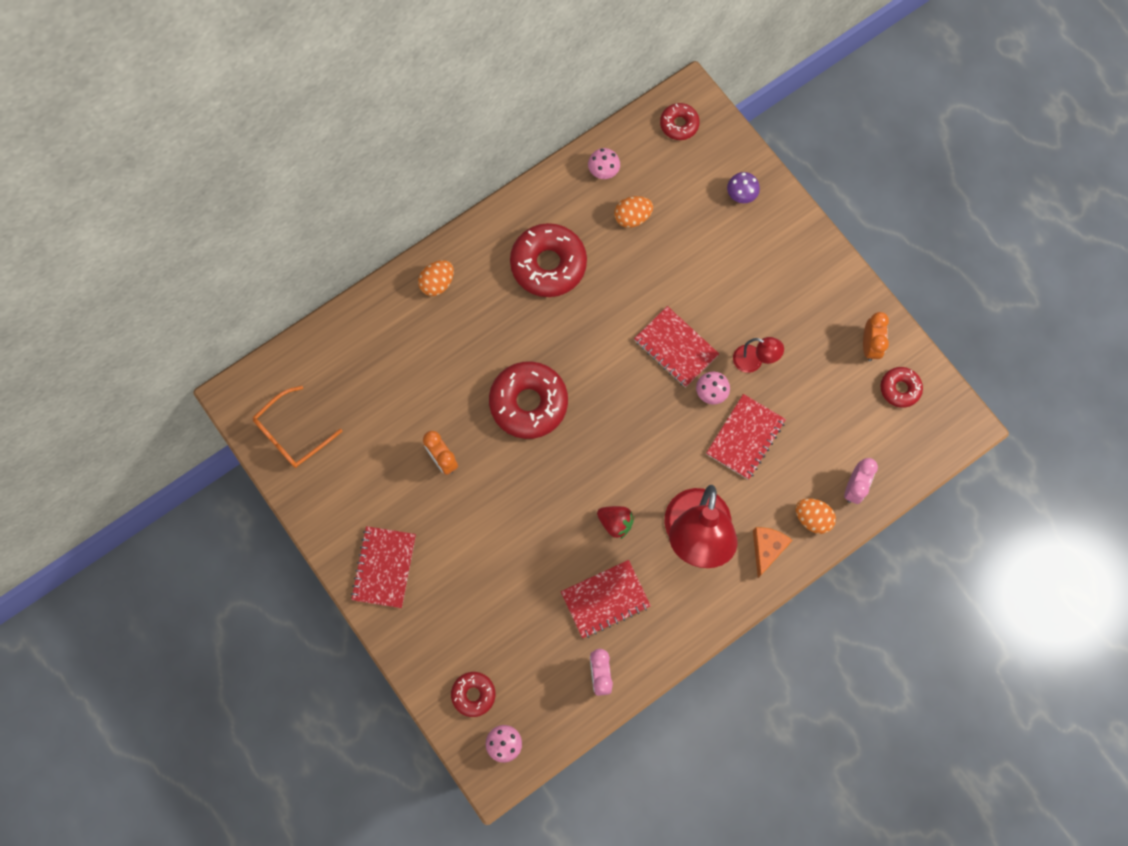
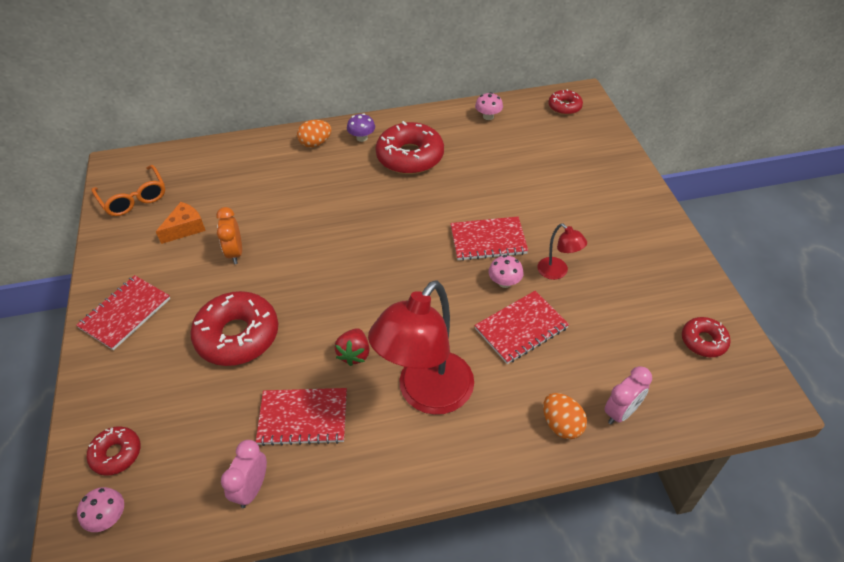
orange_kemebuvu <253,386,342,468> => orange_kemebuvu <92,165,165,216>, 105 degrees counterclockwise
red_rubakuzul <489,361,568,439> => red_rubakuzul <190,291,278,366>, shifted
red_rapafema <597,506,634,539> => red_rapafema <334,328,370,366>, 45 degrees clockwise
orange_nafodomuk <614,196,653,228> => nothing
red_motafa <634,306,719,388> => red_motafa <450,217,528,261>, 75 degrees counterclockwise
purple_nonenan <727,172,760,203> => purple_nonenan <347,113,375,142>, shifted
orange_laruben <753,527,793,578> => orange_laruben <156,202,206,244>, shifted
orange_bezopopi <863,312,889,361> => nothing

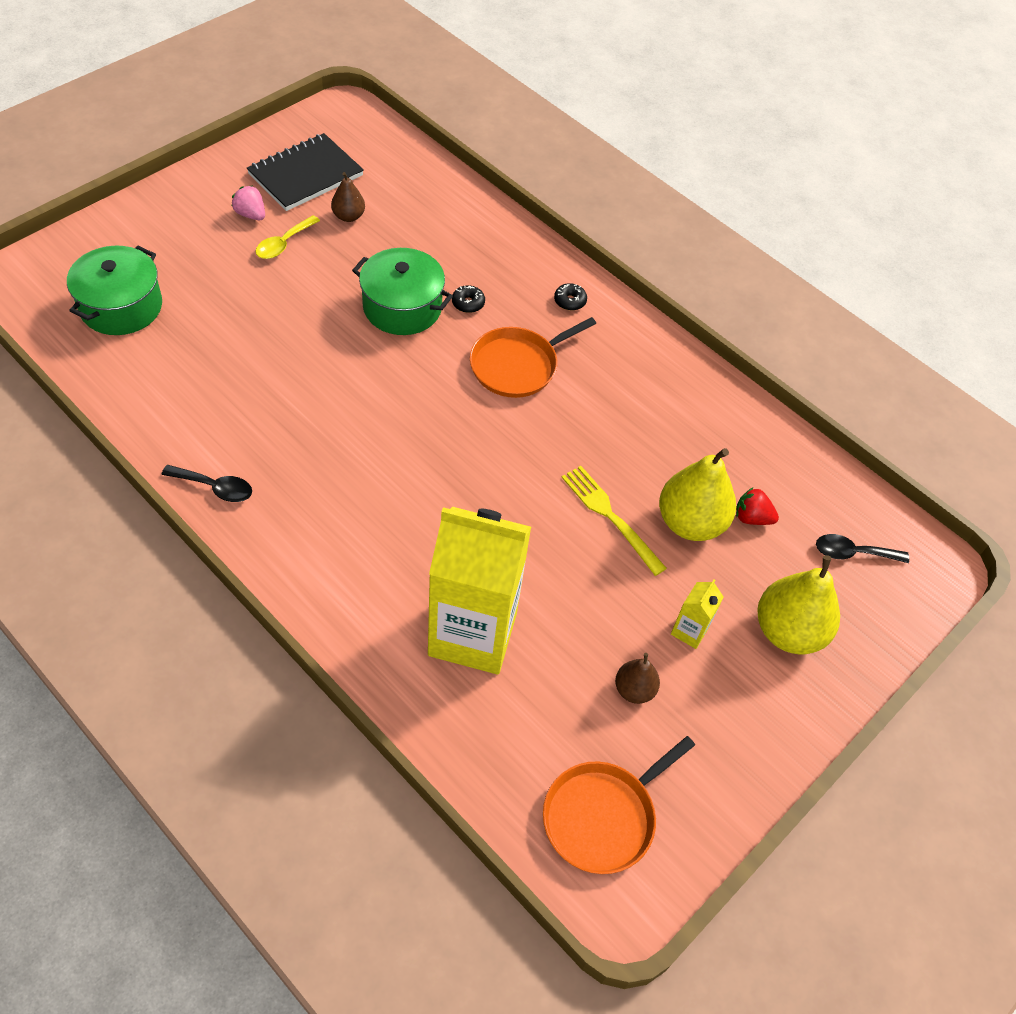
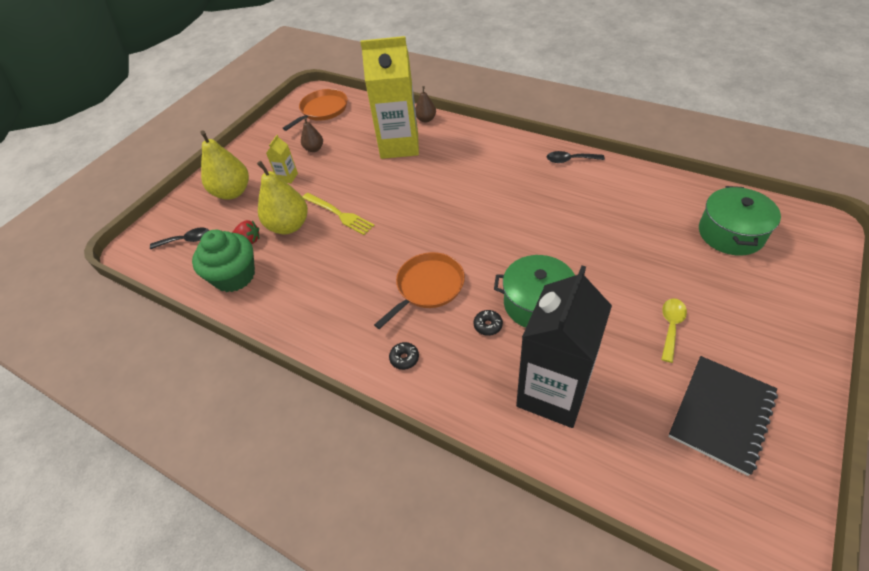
pink_rapafema <231,185,265,220> => nothing
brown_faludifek <331,172,365,222> => brown_faludifek <415,86,436,123>, shifted
nothing => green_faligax <192,230,255,292>
nothing => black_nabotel <516,266,612,428>

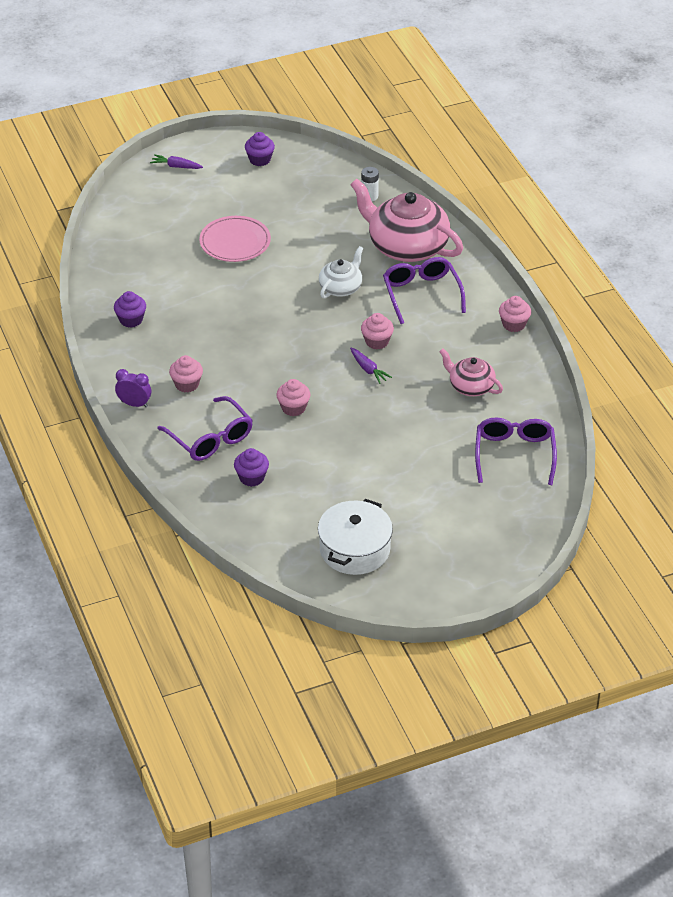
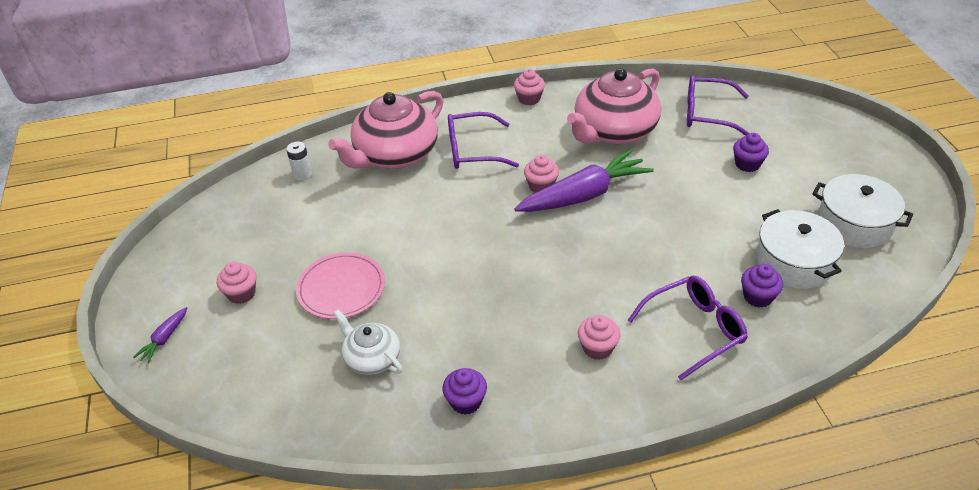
purple_bezopopi <115,369,151,407> => nothing
purple_faligax <245,132,275,166> => purple_faligax <733,133,769,172>, shifted
pink_faligax <276,379,311,416> => pink_faligax <217,262,256,304>, shifted
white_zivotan <319,246,363,298> => white_zivotan <334,309,402,375>, shifted
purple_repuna <350,348,392,384> => purple_repuna <514,149,654,212>, x2.35
pink_zivotan <439,348,503,396> => pink_zivotan <567,68,661,144>, x1.89
nothing => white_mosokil <756,209,844,289>

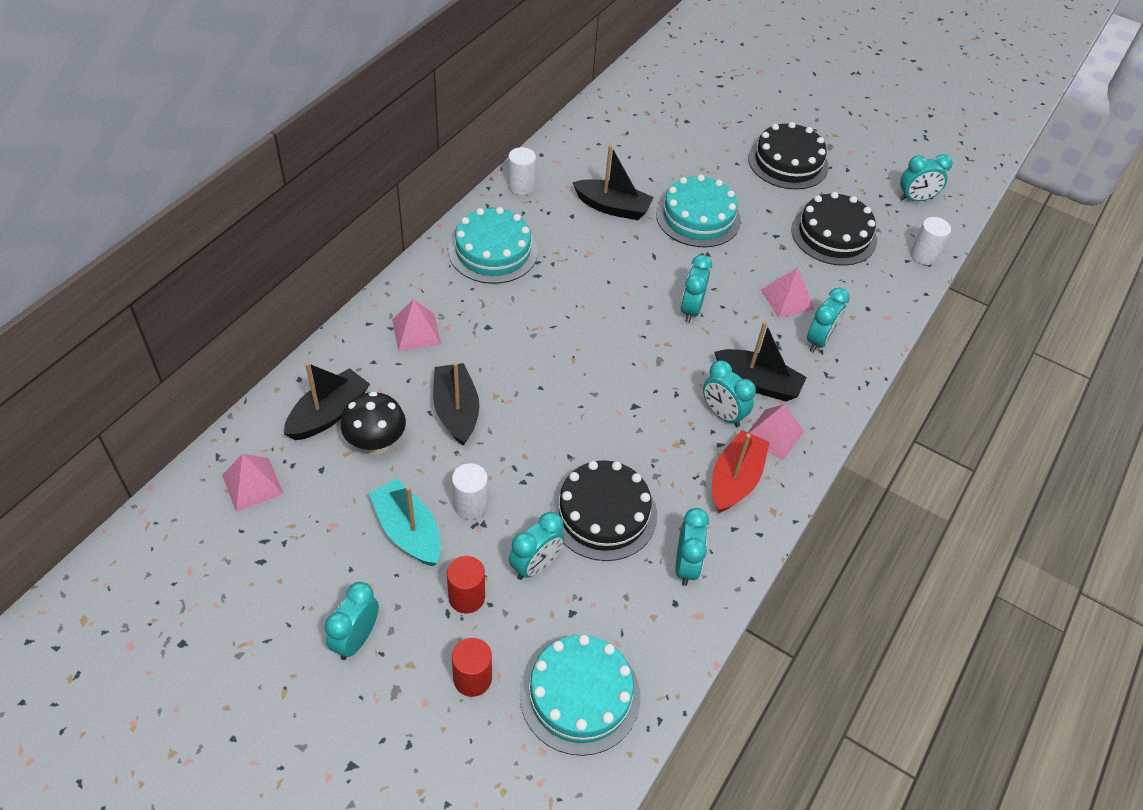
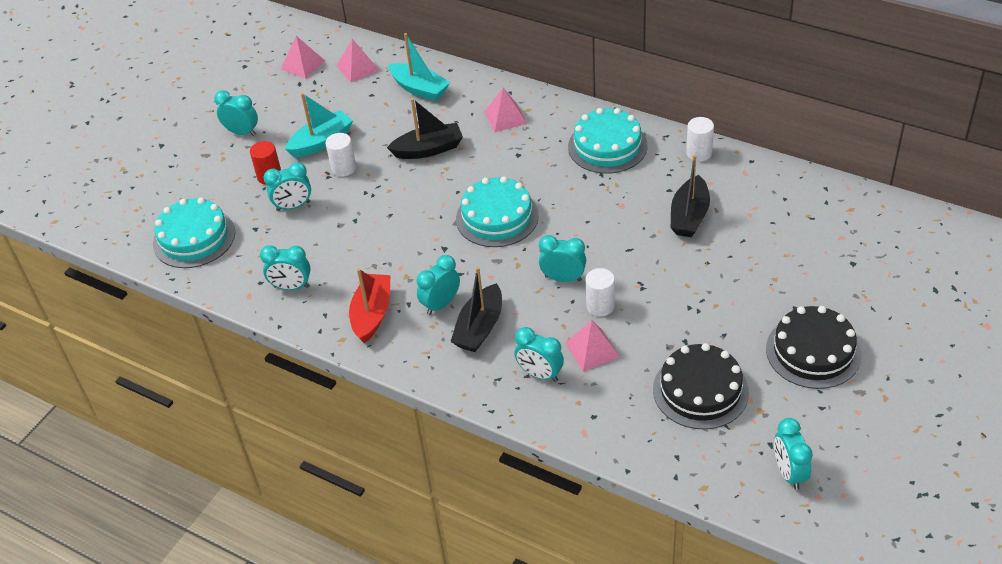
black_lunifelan <284,362,370,440> => turquoise_lunifelan <388,33,450,101>
black_nonenan <341,391,406,454> => nothing
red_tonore <452,638,492,697> => nothing
turquoise_bezopopi <509,512,565,580> => turquoise_bezopopi <264,162,311,211>, 60 degrees counterclockwise
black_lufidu <550,460,657,561> => nothing
turquoise_lufidu <656,175,741,247> => turquoise_lufidu <456,176,539,247>, shifted
red_lunifelan <712,430,770,513> => red_lunifelan <349,268,391,343>, 105 degrees counterclockwise
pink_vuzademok <748,404,804,460> => pink_vuzademok <280,36,325,79>, shifted
white_tonore <911,217,951,265> => white_tonore <586,268,615,316>, shifted

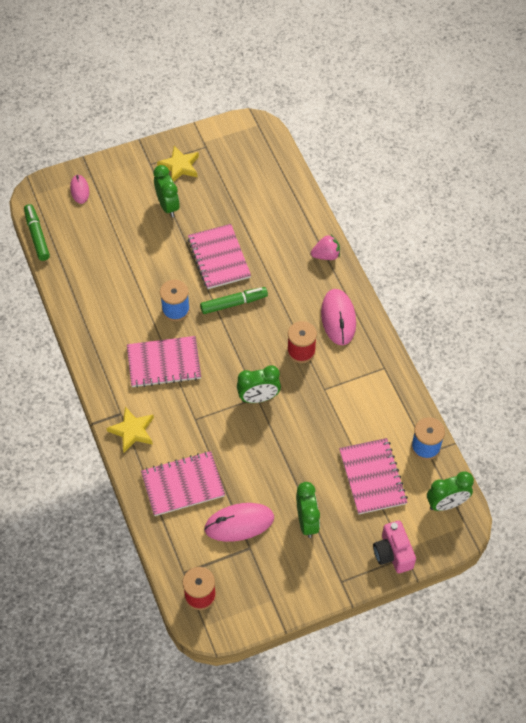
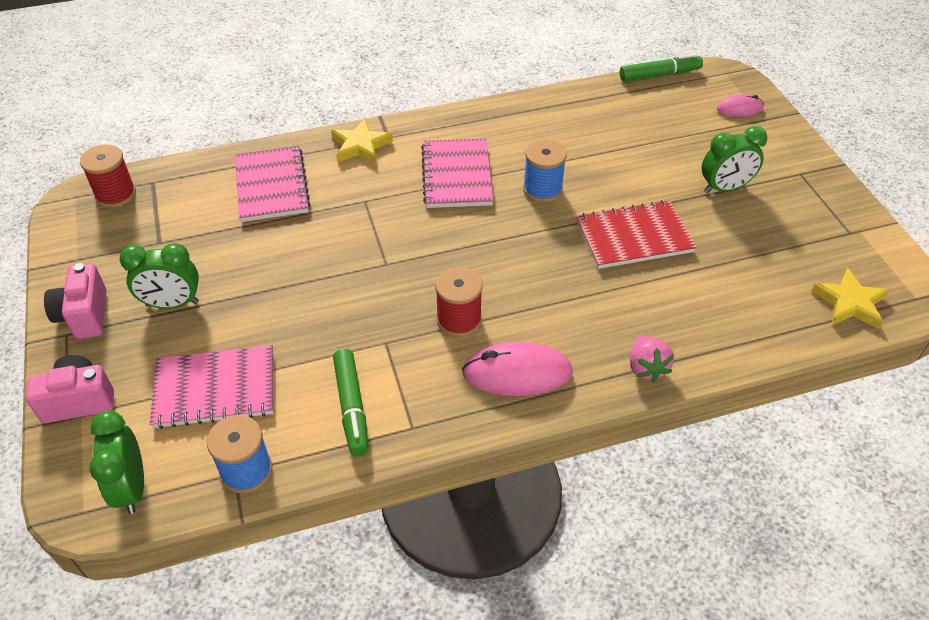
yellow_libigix <157,146,199,182> => yellow_libigix <811,268,889,329>, shifted
pink_motafa <188,224,251,289> => red_motafa <576,200,697,269>
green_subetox <200,287,268,314> => green_subetox <333,349,368,456>, shifted
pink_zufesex <204,503,274,542> => nothing
green_bezopopi <237,365,281,403> => nothing
nothing => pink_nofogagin <44,263,107,339>

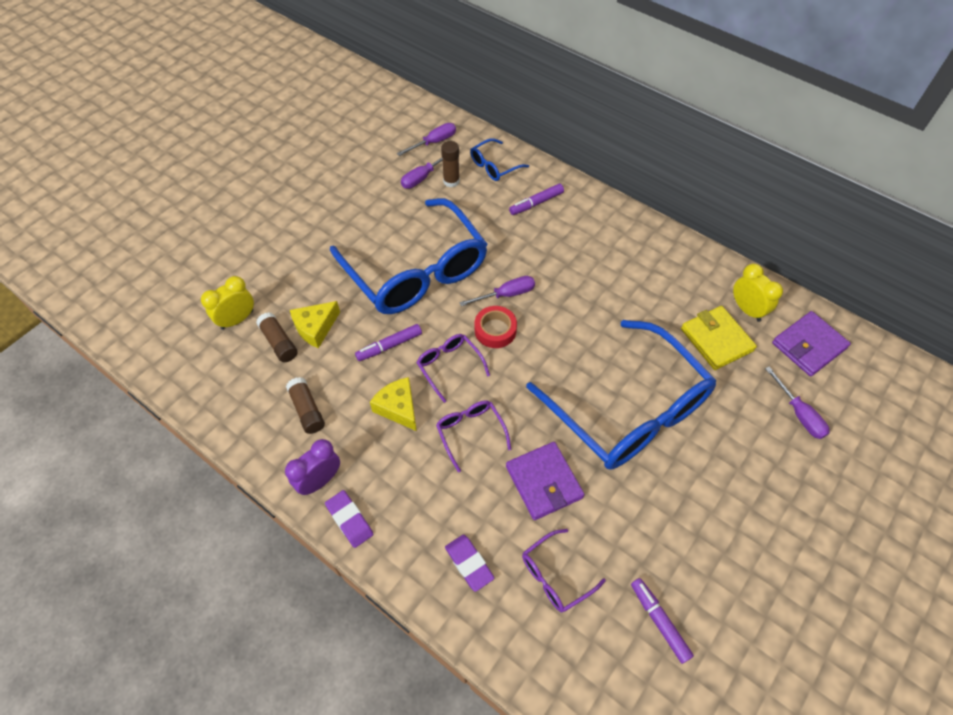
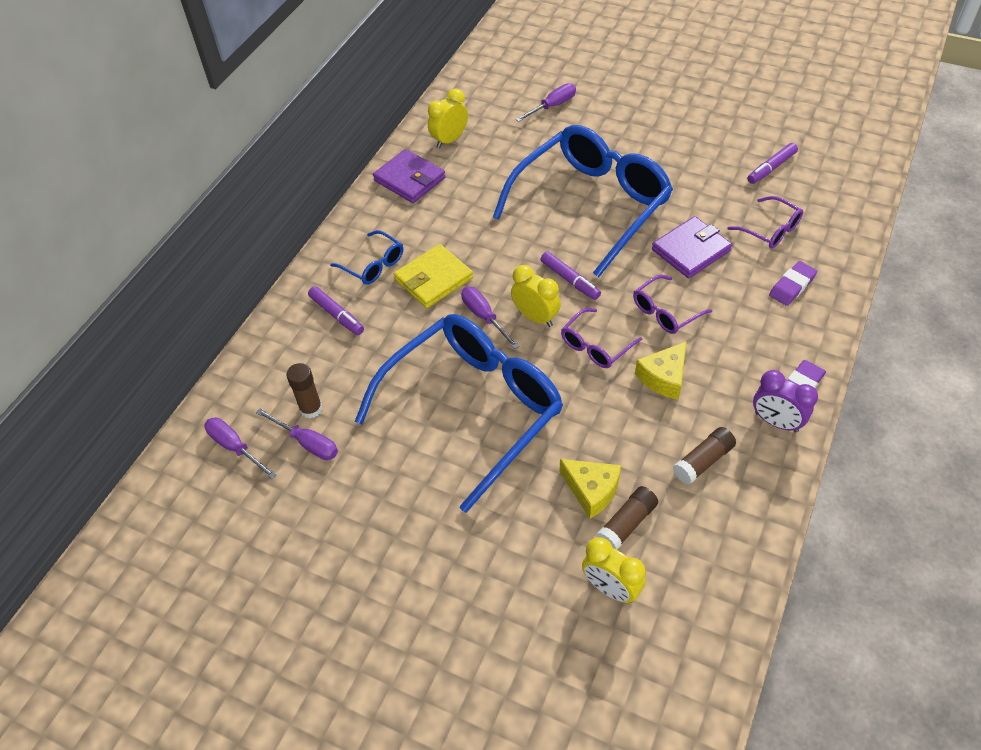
purple_subetox <355,324,422,361> => purple_subetox <541,251,601,300>, shifted
blue_kemebuvu <470,138,529,181> => blue_kemebuvu <330,230,403,285>, shifted
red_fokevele <475,306,517,348> => yellow_bezopopi <511,265,561,327>
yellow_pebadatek <681,306,757,370> => yellow_pebadatek <394,244,473,308>, shifted
purple_pebadatek <772,311,851,376> => purple_pebadatek <373,149,446,203>, shifted

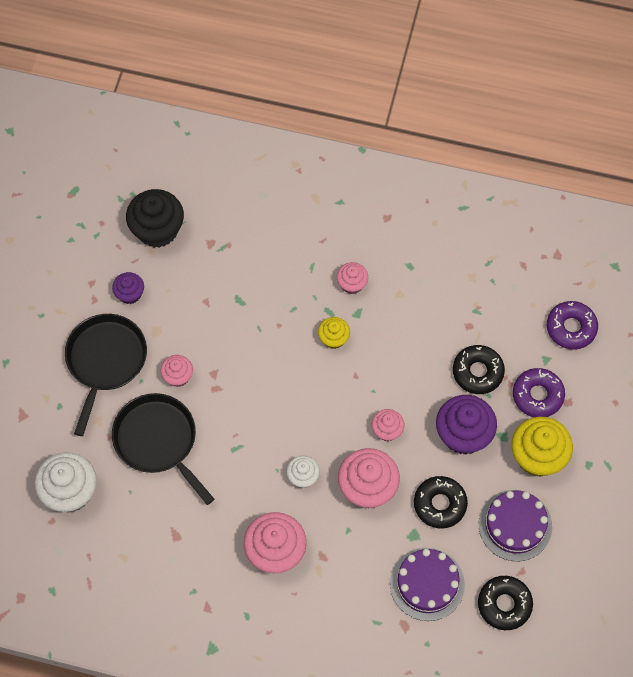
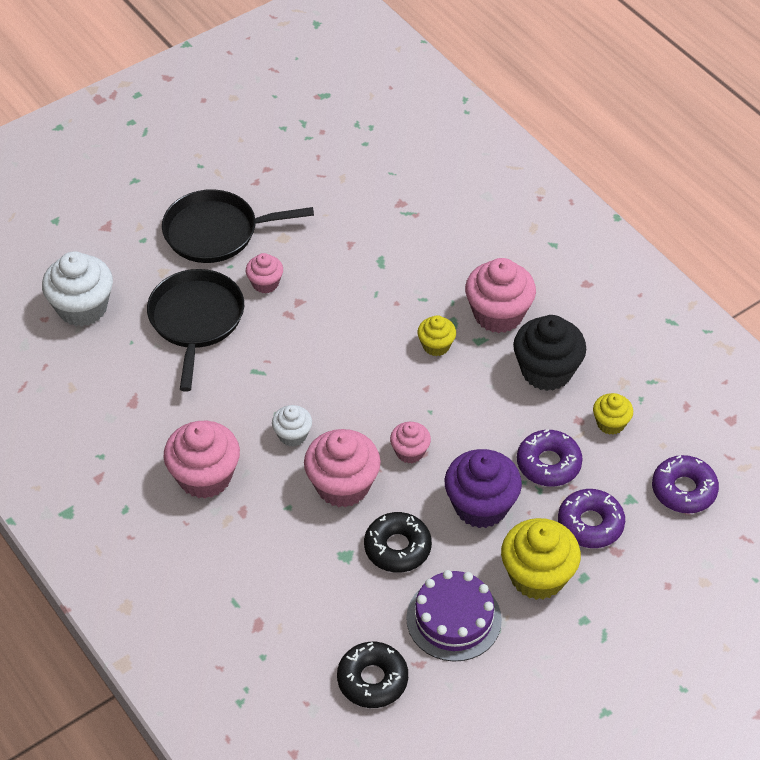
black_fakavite <65,314,147,436> => black_fakavite <162,189,314,263>, 150 degrees counterclockwise
purple_faligax <112,272,144,304> => nothing
black_faligax <126,189,184,248> => black_faligax <513,315,586,391>, shifted
pink_faligax <337,262,368,294> => pink_faligax <465,258,536,333>, x1.84
purple_lufidu <390,548,465,621> => nothing
black_rubakuzul <453,345,505,394> => purple_rubakuzul <517,429,583,486>
nothing => yellow_faligax <593,393,633,435>

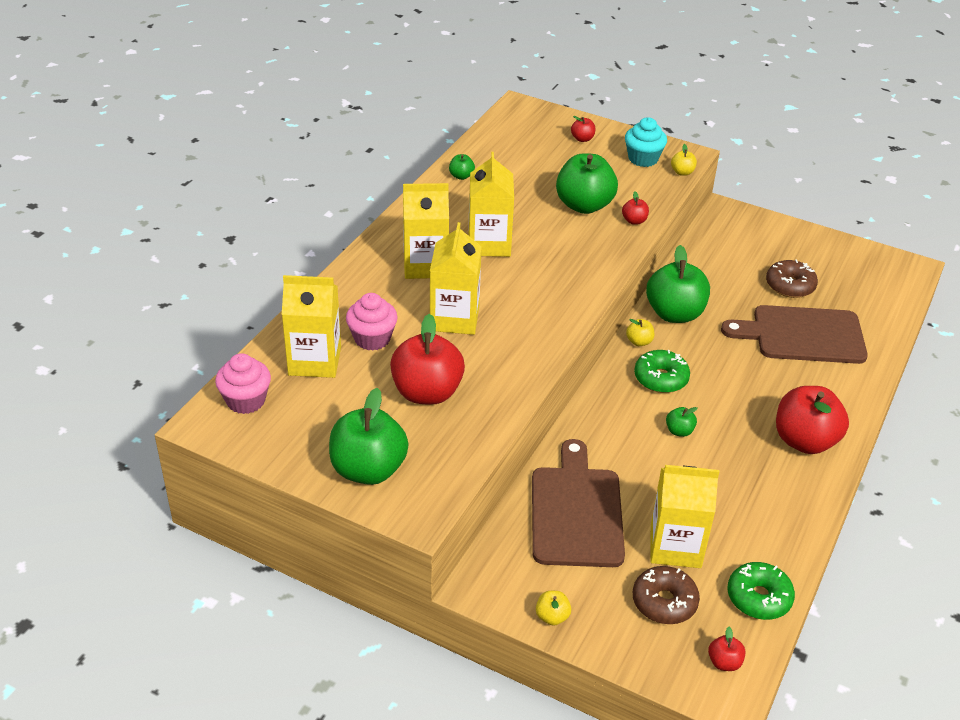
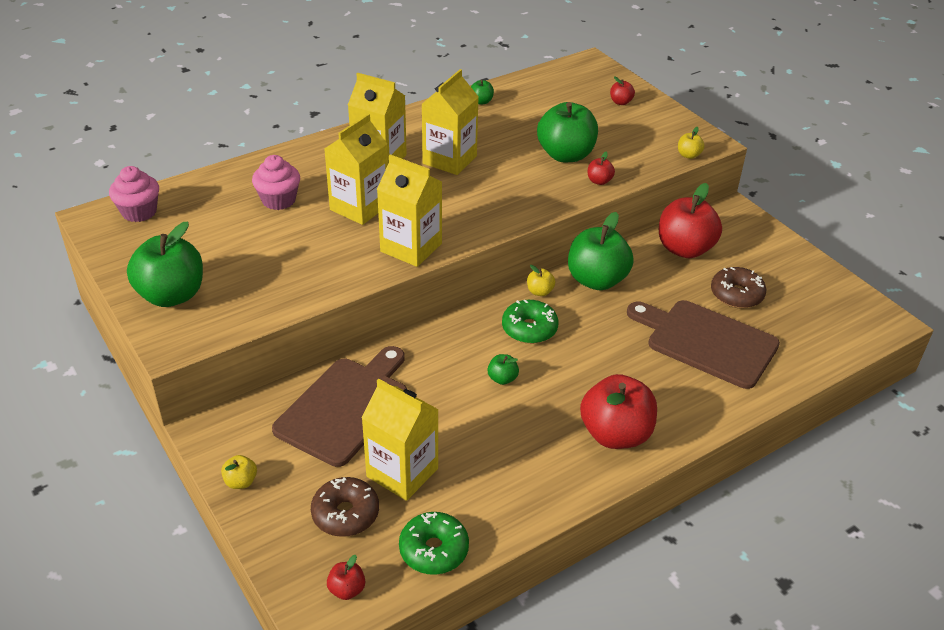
yellow_nabotel <282,275,341,378> => yellow_nabotel <377,154,442,267>, shifted
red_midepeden <390,314,465,404> => red_midepeden <659,183,722,258>, shifted
turquoise_faligax <625,117,667,167> => nothing

